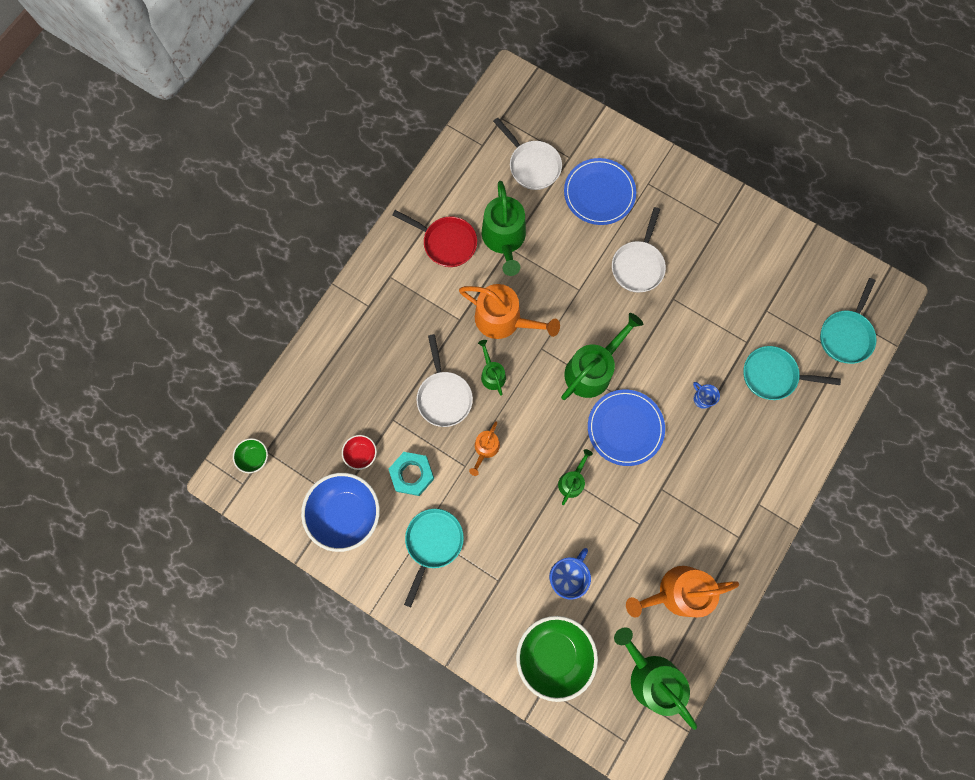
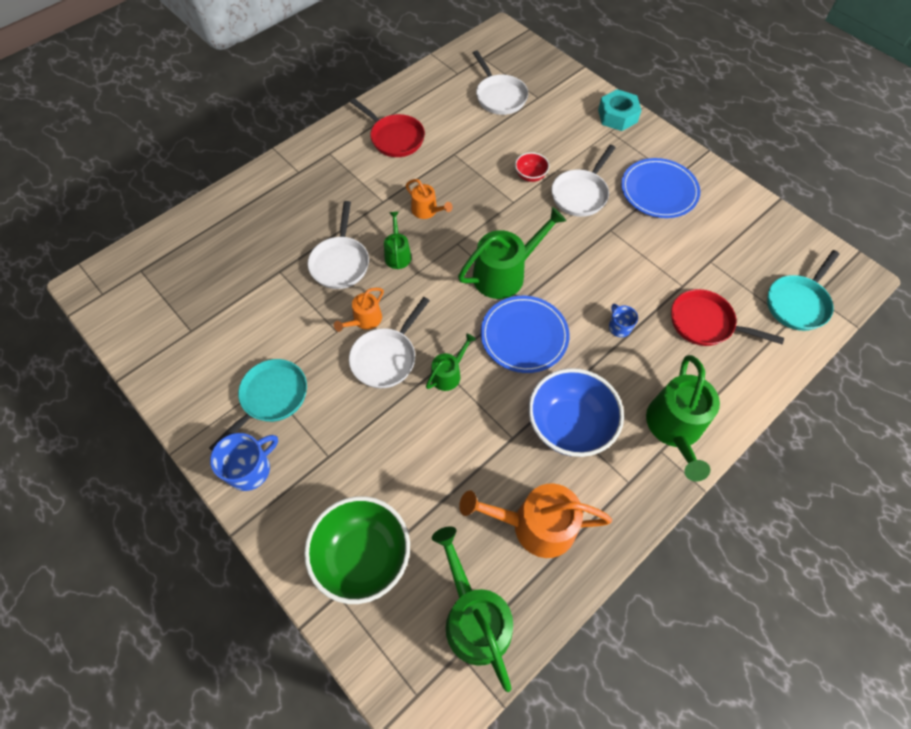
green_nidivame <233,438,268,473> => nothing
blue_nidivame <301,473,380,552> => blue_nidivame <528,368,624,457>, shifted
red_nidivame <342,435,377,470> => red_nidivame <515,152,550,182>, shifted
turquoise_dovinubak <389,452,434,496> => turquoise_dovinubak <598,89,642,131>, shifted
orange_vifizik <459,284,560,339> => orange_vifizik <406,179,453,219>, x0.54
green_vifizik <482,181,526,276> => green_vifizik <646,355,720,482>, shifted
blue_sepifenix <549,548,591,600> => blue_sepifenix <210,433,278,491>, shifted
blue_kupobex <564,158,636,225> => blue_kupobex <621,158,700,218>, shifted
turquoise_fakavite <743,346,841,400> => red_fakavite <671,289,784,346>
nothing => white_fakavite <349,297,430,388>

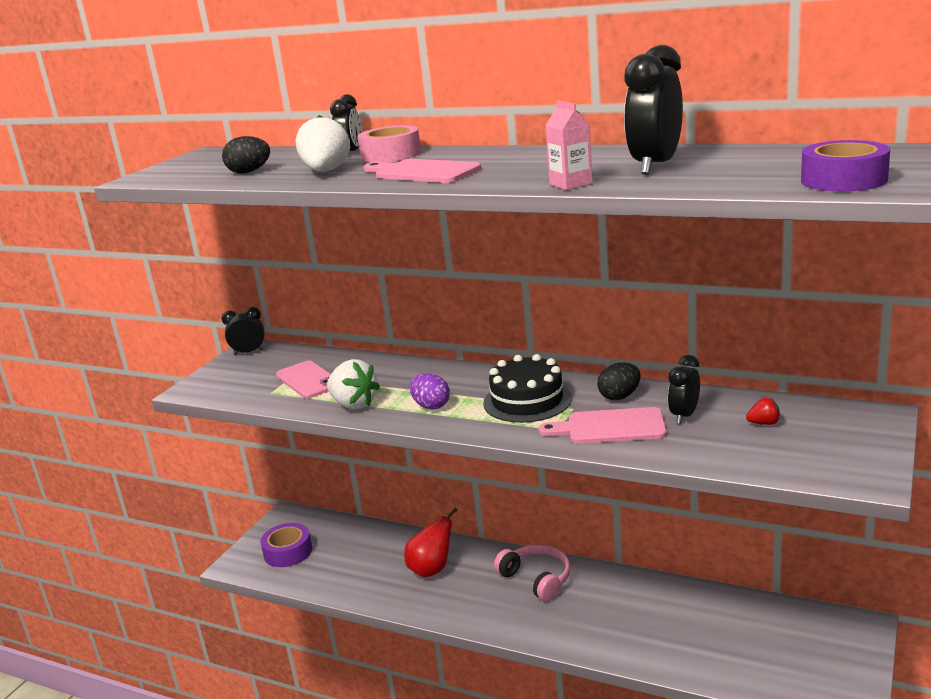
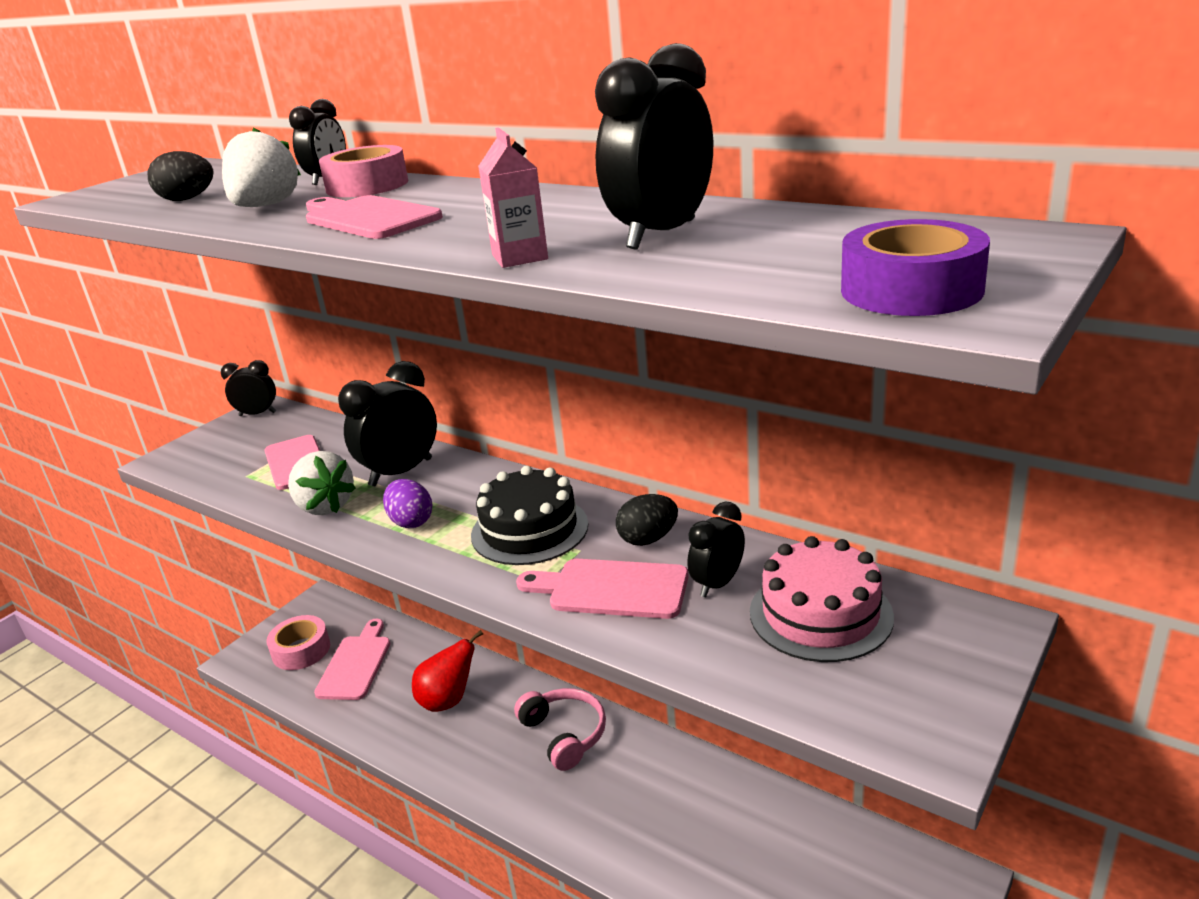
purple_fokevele <260,523,312,567> => pink_fokevele <266,615,330,670>
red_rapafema <746,398,780,425> => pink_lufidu <750,536,894,662>
nothing => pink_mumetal <314,619,390,700>
nothing => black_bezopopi <338,361,437,486>

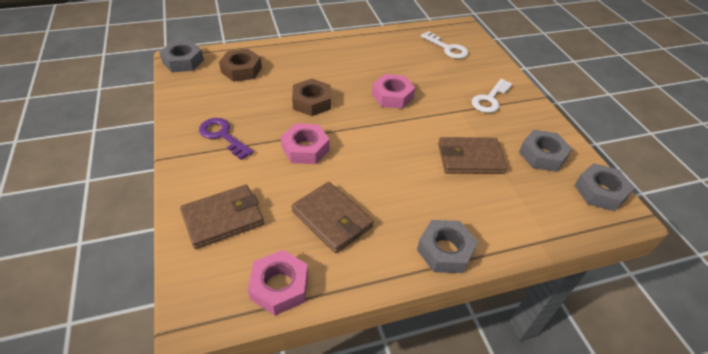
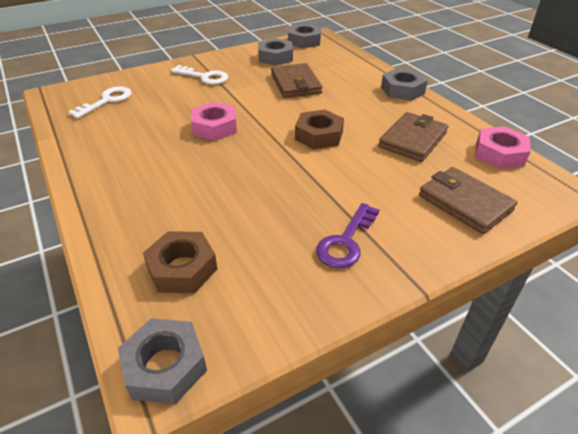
pink_dovinubak <281,123,330,164> => nothing
brown_dovinubak <292,79,331,116> => brown_dovinubak <295,110,344,150>, shifted

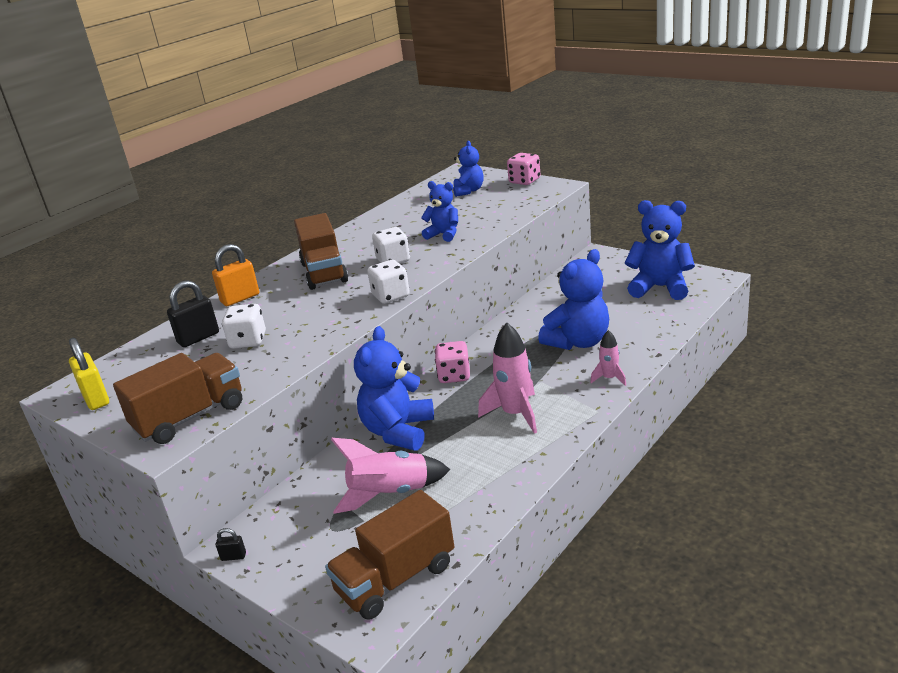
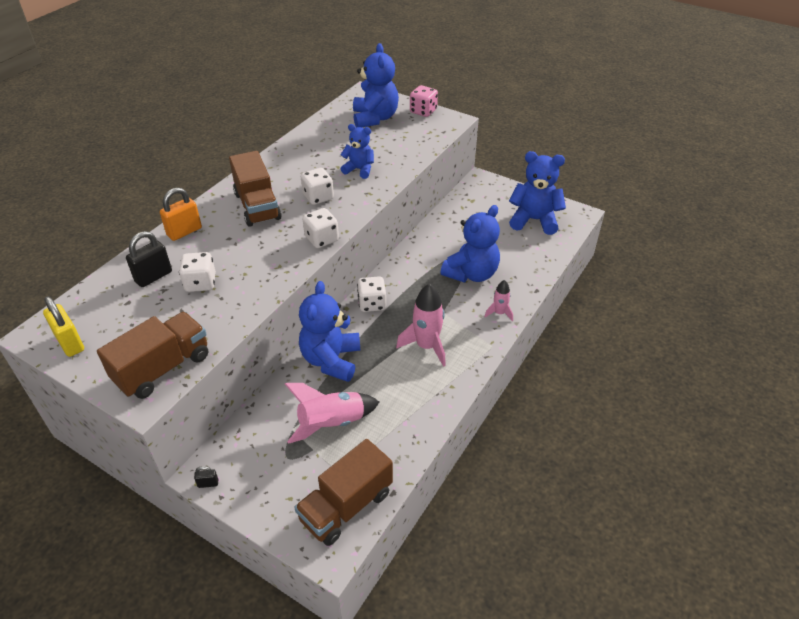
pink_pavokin <435,341,470,383> => white_pavokin <357,276,386,312>
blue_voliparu <453,141,484,197> => blue_voliparu <353,43,399,128>, x1.66

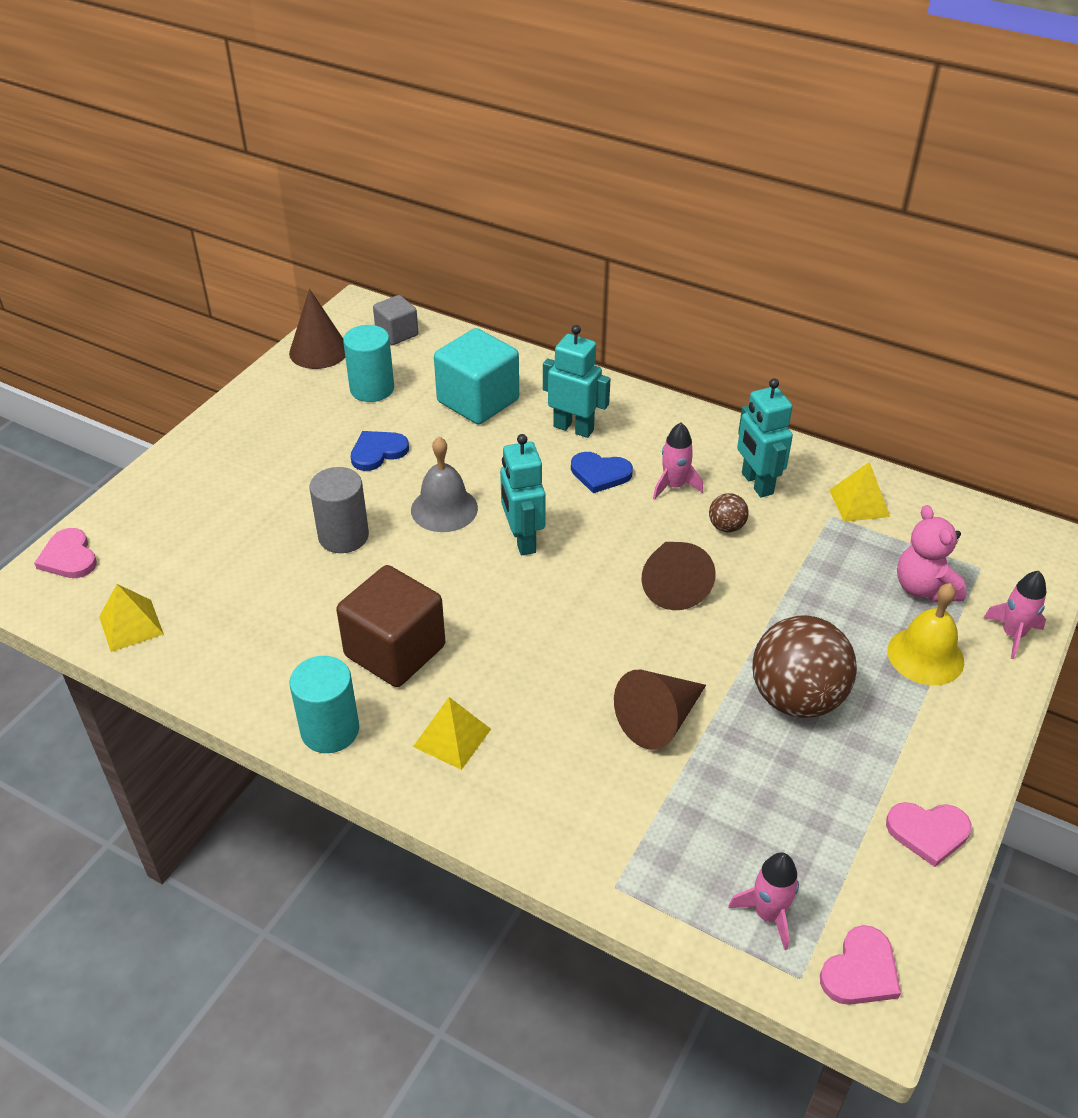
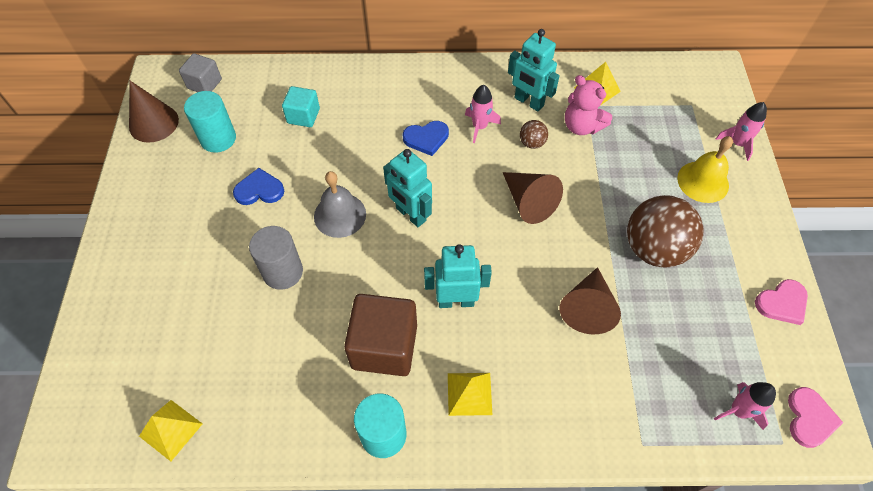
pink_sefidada <34,528,97,578> => nothing
blue_sefidada <351,431,409,471> => blue_sefidada <233,168,284,205>, 60 degrees clockwise
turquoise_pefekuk <434,328,519,424> => turquoise_pefekuk <282,86,320,127>, x0.57
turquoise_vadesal <543,325,610,438> => turquoise_vadesal <424,244,492,308>, shifted
pink_voliparu <897,505,966,602> => pink_voliparu <565,75,612,135>, shifted

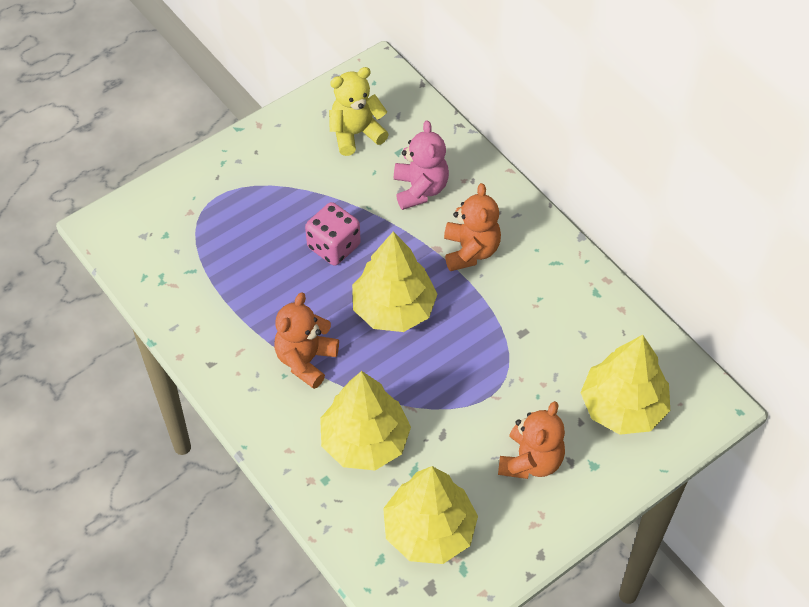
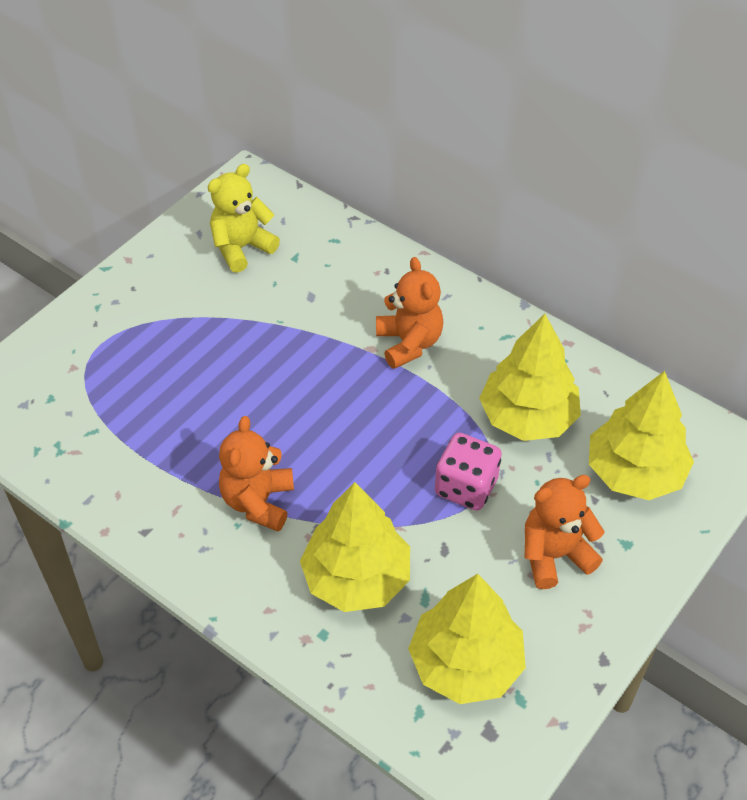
pink_pavokin <305,202,361,266> => pink_pavokin <435,433,502,511>, shifted
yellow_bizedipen <352,232,438,332> => yellow_bizedipen <479,314,581,441>, shifted
pink_voliparu <394,120,449,210> => nothing
orange_voliparu <498,401,565,479> => orange_voliparu <524,475,605,589>, 120 degrees counterclockwise

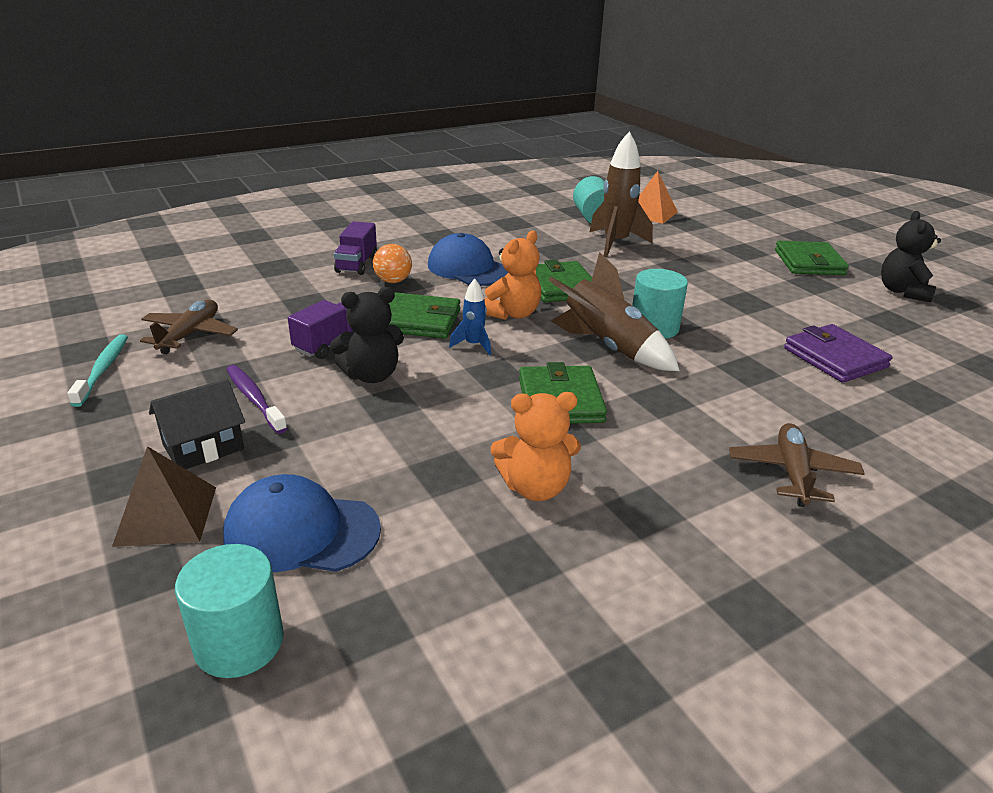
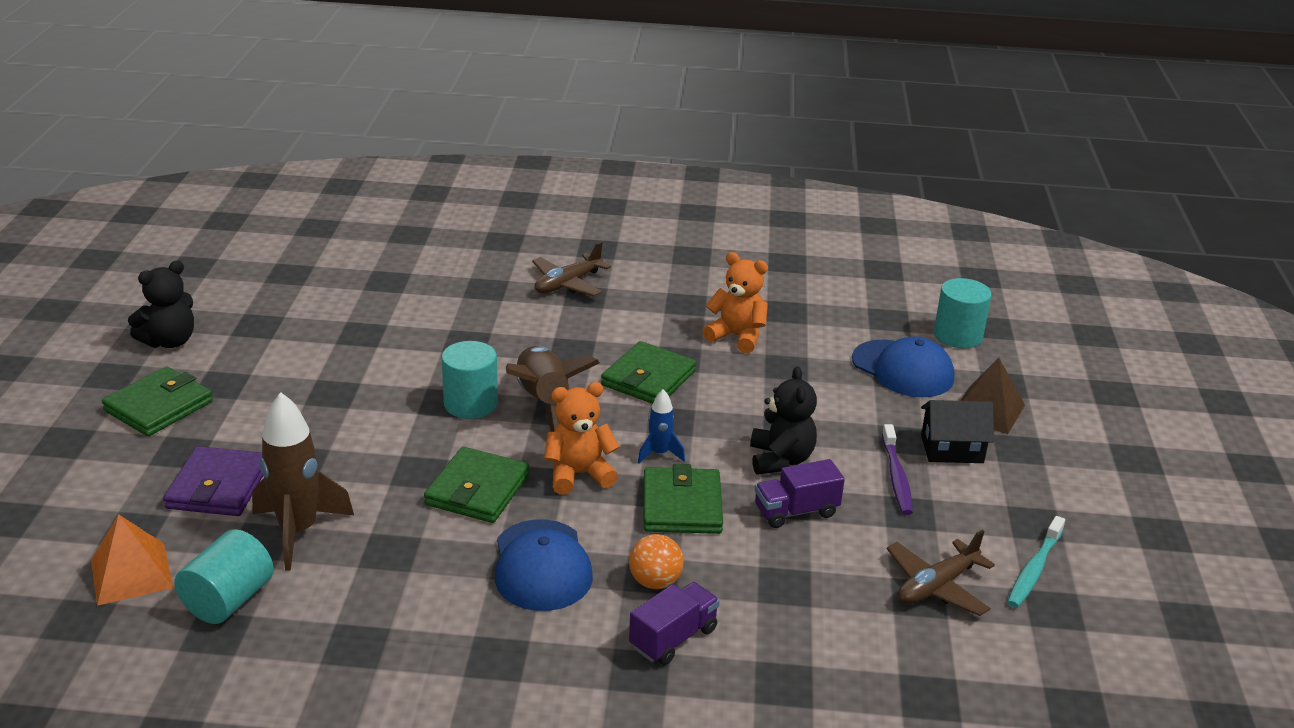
black_voliparu <330,287,404,383> => black_voliparu <750,366,817,475>, 75 degrees clockwise
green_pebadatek <389,292,460,339> => green_pebadatek <643,464,723,534>, 45 degrees clockwise
purple_pebadatek <784,324,892,383> => purple_pebadatek <163,446,263,516>, shifted

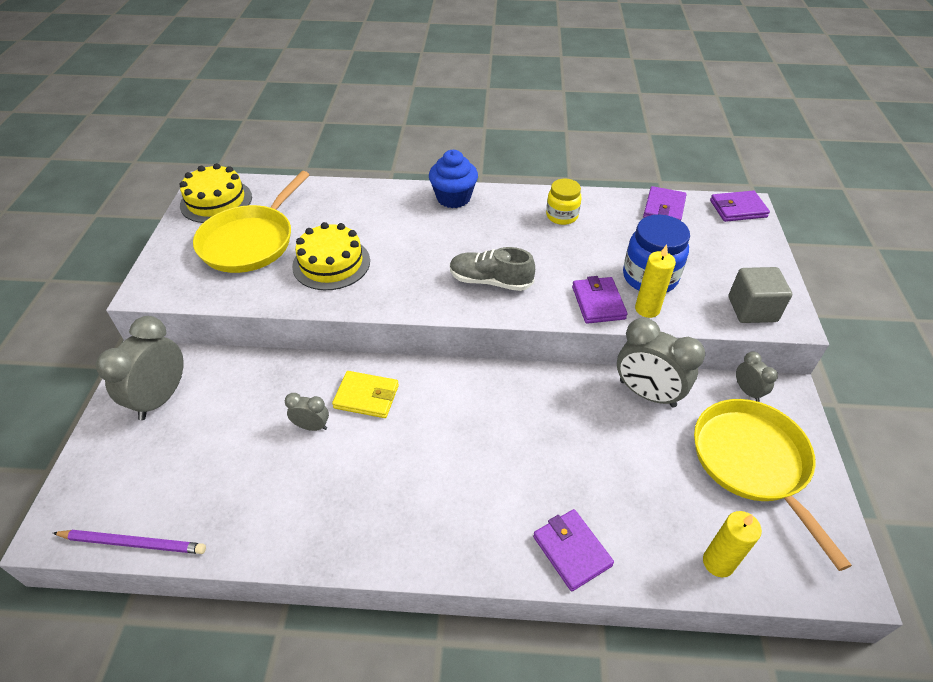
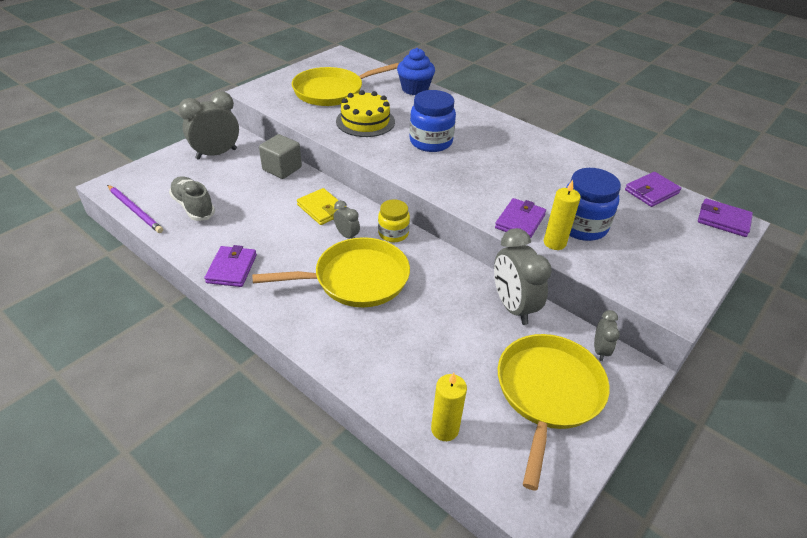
yellow_lufidu <179,163,252,223> => nothing
grey_bezopopi <285,393,329,431> => grey_bezopopi <334,200,360,239>, shifted
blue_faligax <429,150,478,208> => blue_faligax <397,48,435,95>, shifted
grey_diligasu <450,247,535,291> => grey_diligasu <169,176,215,221>, shifted
purple_pebadatek <533,509,614,591> => purple_pebadatek <204,245,257,287>, shifted
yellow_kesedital <546,179,582,225> => yellow_kesedital <378,199,410,242>, shifted
grey_pefekuk <729,267,792,323> => grey_pefekuk <259,134,302,179>, shifted
nothing => yellow_fakavite <252,237,410,307>
nothing => blue_kesedital <409,90,456,152>

